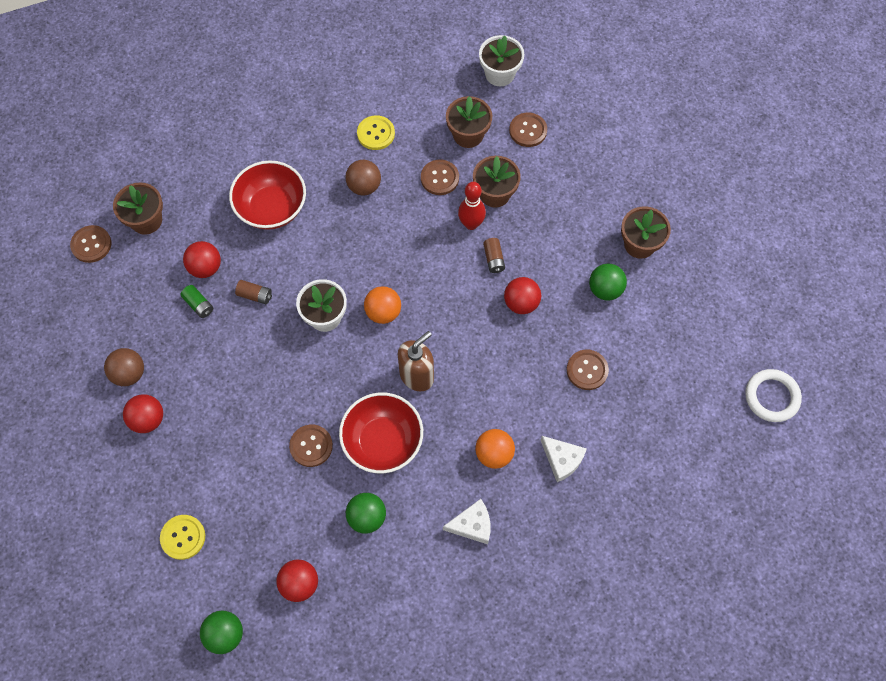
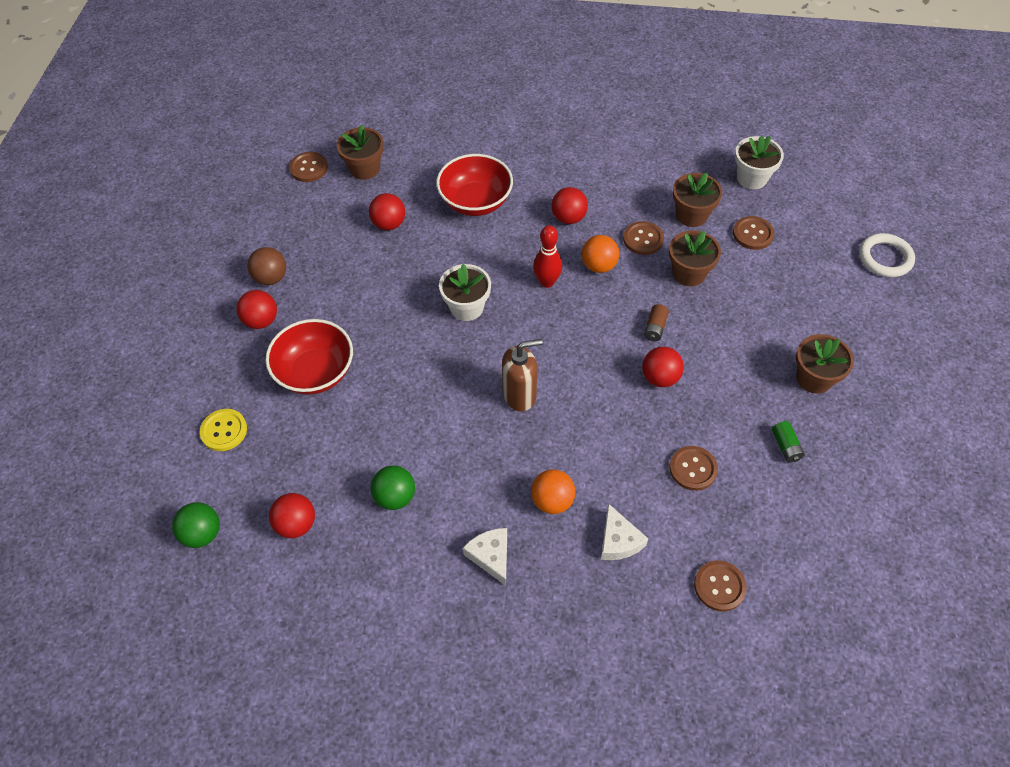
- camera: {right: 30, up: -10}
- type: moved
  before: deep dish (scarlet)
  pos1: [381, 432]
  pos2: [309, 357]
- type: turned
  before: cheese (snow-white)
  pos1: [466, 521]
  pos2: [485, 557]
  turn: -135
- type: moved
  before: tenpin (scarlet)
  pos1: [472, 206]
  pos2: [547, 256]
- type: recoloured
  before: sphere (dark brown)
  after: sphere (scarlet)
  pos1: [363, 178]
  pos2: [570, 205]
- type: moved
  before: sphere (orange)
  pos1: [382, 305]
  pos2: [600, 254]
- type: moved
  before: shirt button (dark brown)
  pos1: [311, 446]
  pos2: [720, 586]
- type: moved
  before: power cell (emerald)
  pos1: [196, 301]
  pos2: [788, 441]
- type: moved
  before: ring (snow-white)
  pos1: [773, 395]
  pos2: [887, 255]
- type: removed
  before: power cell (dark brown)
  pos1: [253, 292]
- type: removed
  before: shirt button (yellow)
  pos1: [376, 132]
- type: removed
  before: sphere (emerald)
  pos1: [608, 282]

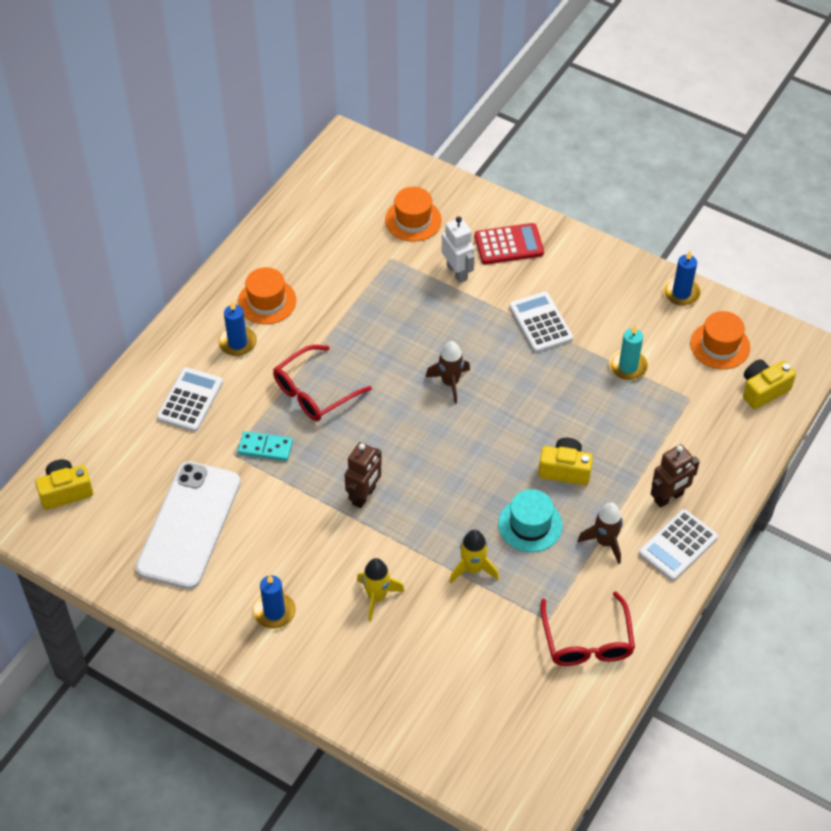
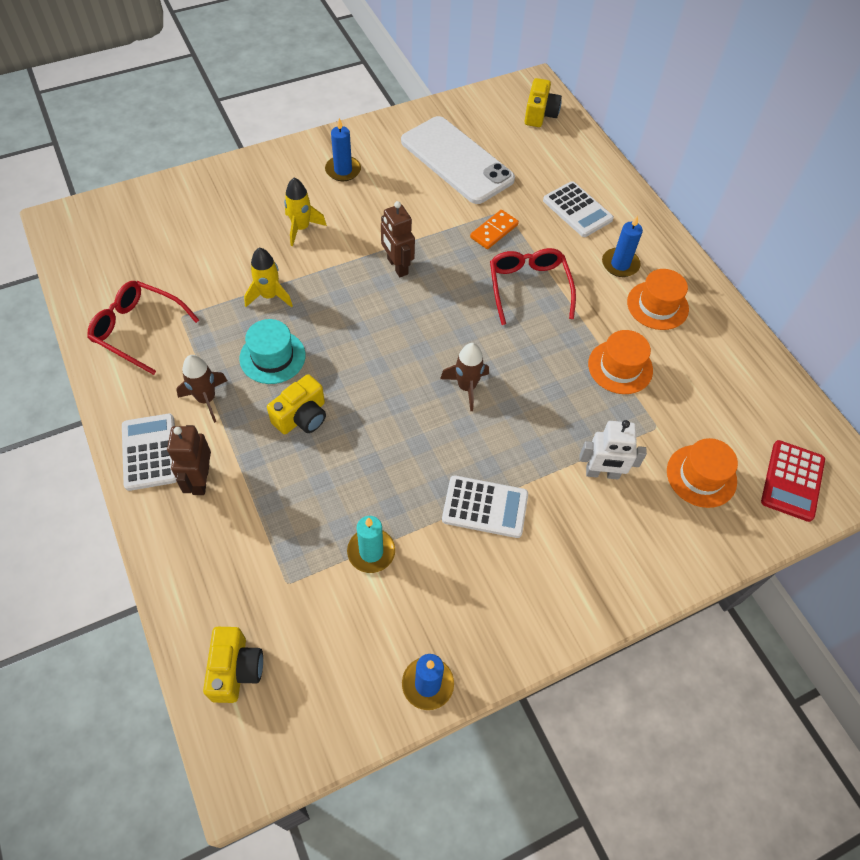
- camera: {right: 120, up: 5}
- type: recoloured
  before: domino (aqua)
  after: domino (orange)
  pos1: [265, 446]
  pos2: [494, 229]
- type: moved
  before: hat (orange)
  pos1: [720, 340]
  pos2: [620, 362]
- type: moved
  before: adding machine (scarlet)
  pos1: [509, 243]
  pos2: [793, 481]

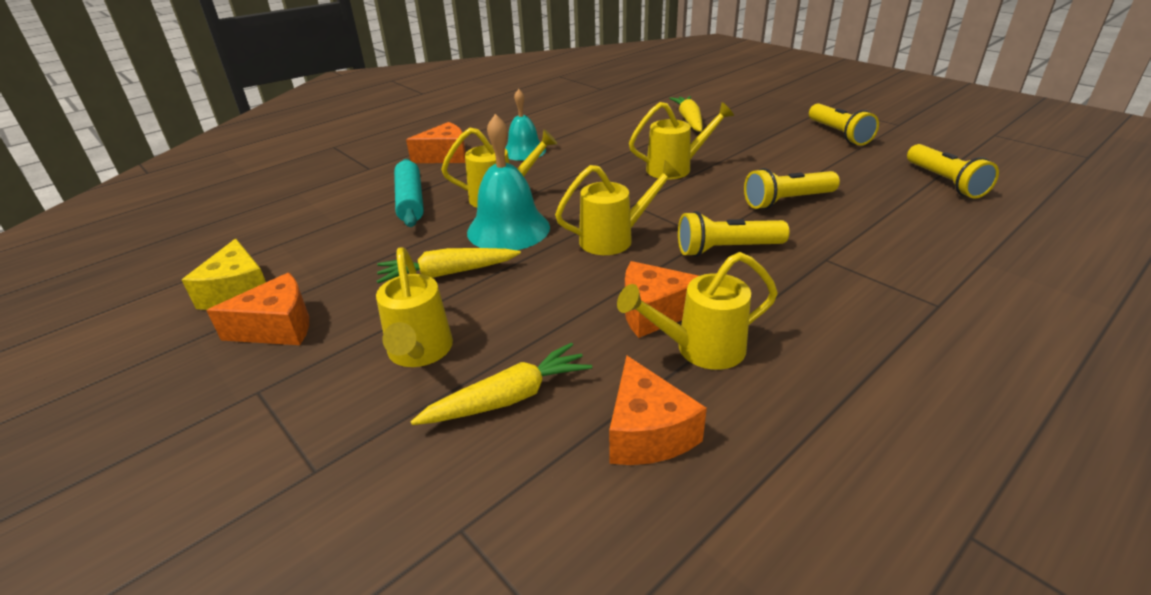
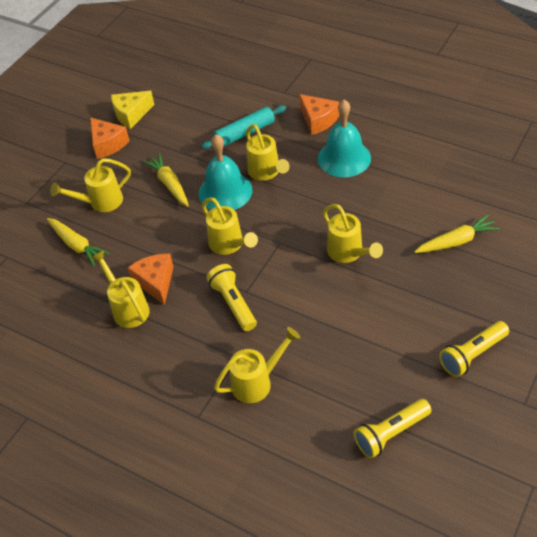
- camera: {right: 75, up: 15}
- type: added
  after: sprinkling can (yellow)
  pos2: [257, 365]
- type: resized
  before: school bell (aqua)
  pos1: [525, 125]
  pos2: [344, 138]
  scale: 1.51
- type: removed
  before: cheese (orange)
  pos1: [658, 410]
- type: removed
  before: torch (yellow)
  pos1: [792, 188]

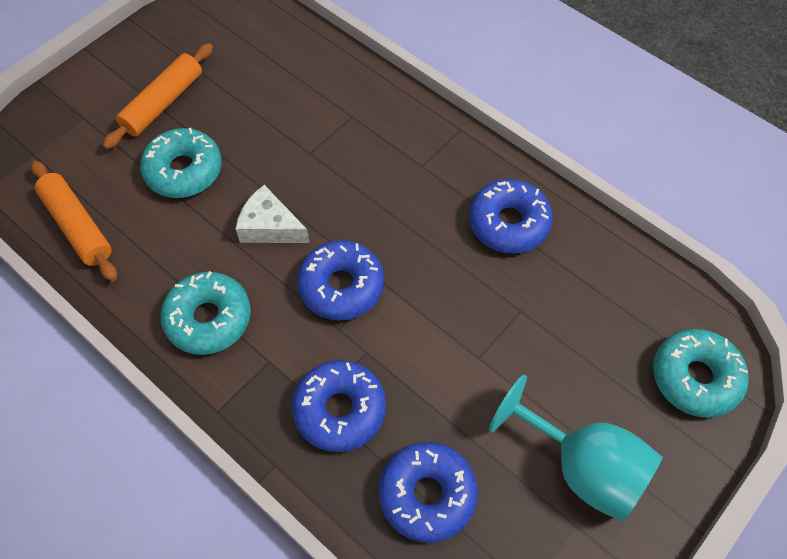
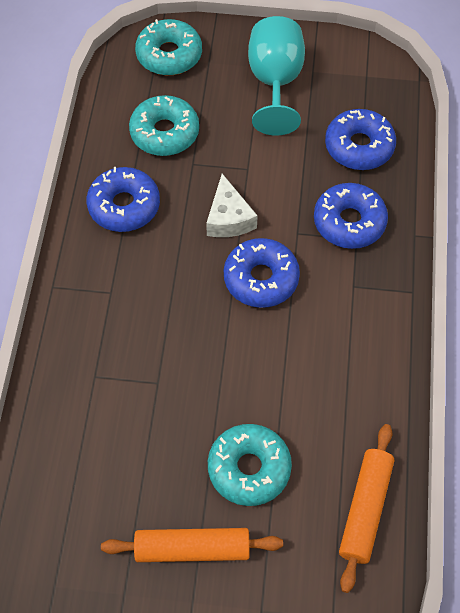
- camera: {right: -125, up: 0}
- type: moved
  before: donut (aqua)
  pos1: [206, 313]
  pos2: [164, 125]
- type: moved
  before: cheese (snow-white)
  pos1: [273, 214]
  pos2: [232, 205]

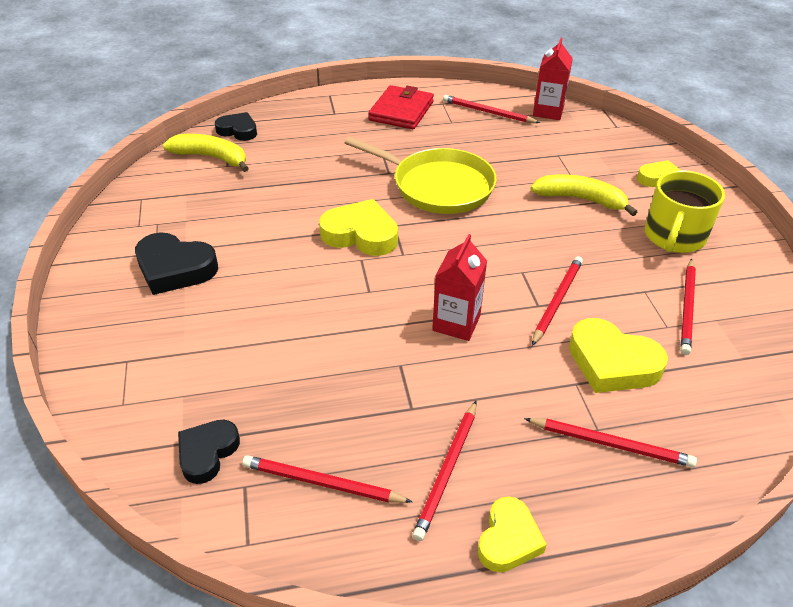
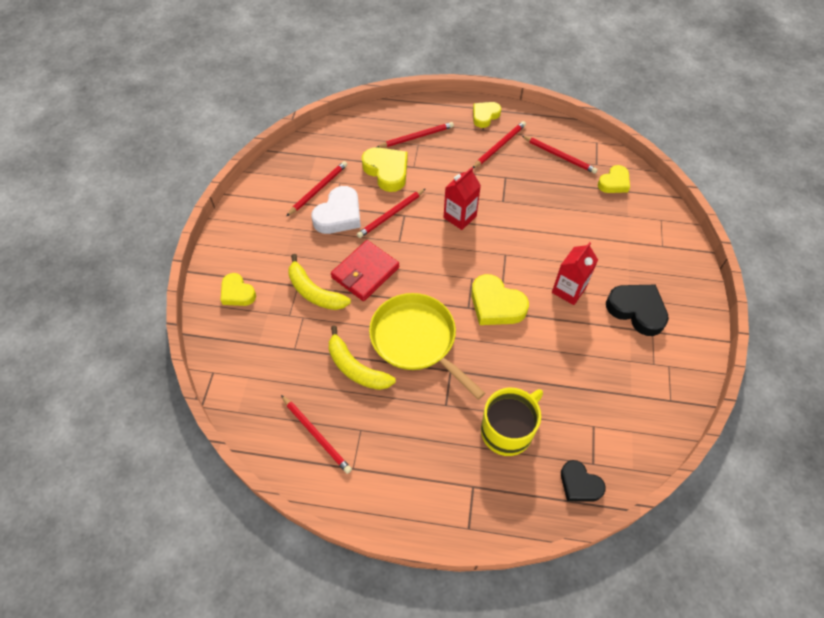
- camera: {right: -160, up: 15}
- type: added
  after: heart (snow-white)
  pos2: [336, 210]
- type: moved
  before: banana fruit (yellow)
  pos1: [206, 153]
  pos2: [362, 358]
- type: moved
  before: billfold (scarlet)
  pos1: [401, 107]
  pos2: [365, 270]
- type: turned
  before: wooden pencil (scarlet)
  pos1: [610, 442]
  pos2: [415, 135]
  turn: 120
- type: moved
  before: mug (yellow)
  pos1: [685, 211]
  pos2: [512, 422]
- type: moved
  before: carton (scarlet)
  pos1: [553, 79]
  pos2: [575, 273]
- type: recoloured
  before: heart (jet-black)
  after: heart (yellow)
  pos1: [209, 452]
  pos2: [614, 179]

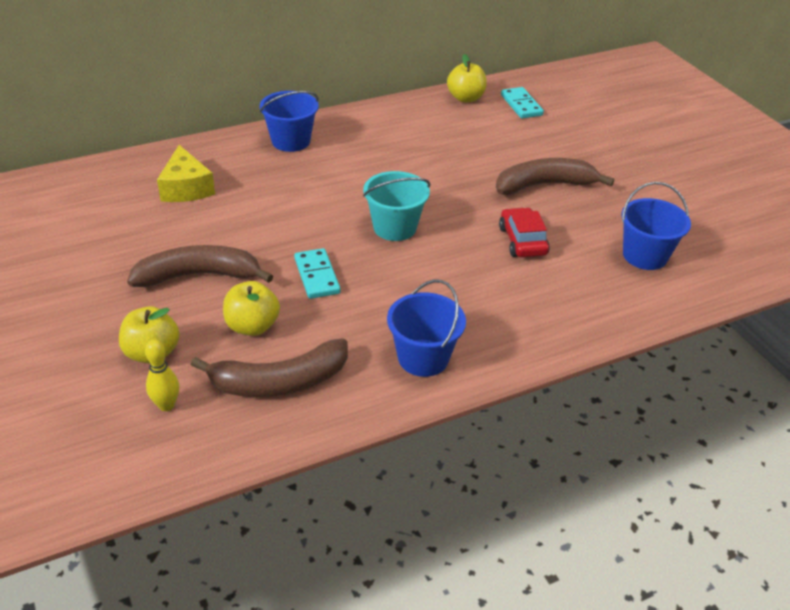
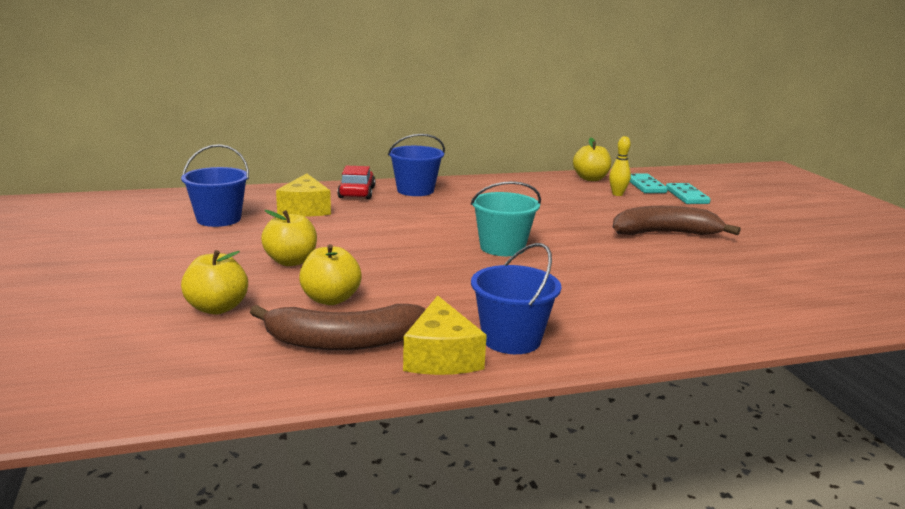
- camera: {right: 10, up: -20}
- type: moved
  before: pail (royal blue)
  pos1: [656, 226]
  pos2: [215, 185]
- type: replaced
  before: banana fruit (dark brown)
  after: apple (yellow)
  pos1: [200, 266]
  pos2: [289, 238]
- type: moved
  before: toy car (scarlet)
  pos1: [524, 232]
  pos2: [356, 182]
- type: added
  after: cheese (yellow)
  pos2: [445, 335]
- type: moved
  before: tenpin (yellow)
  pos1: [162, 375]
  pos2: [620, 166]
- type: moved
  before: domino (aqua)
  pos1: [317, 273]
  pos2: [688, 193]

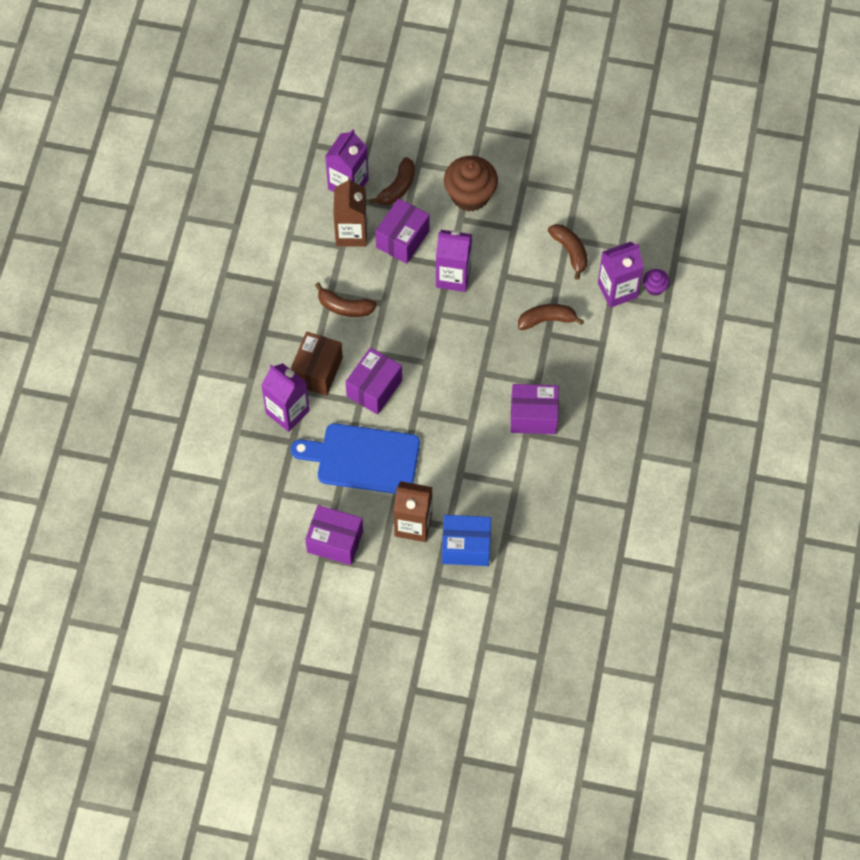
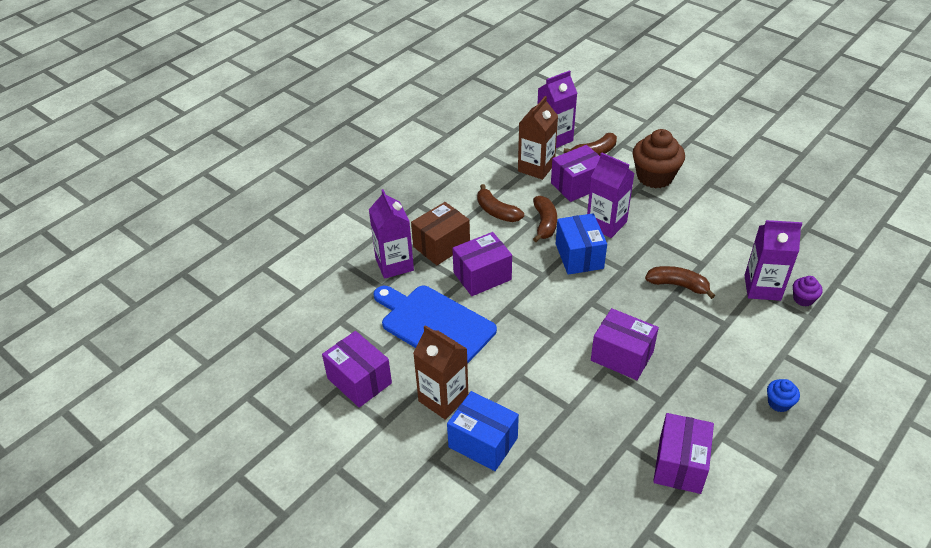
- camera: {right: 30, up: -20}
- type: moved
  before: banana fruit (dark brown)
  pos1: [568, 252]
  pos2: [545, 219]
- type: added
  after: box (royal blue)
  pos2: [581, 244]
- type: added
  after: box (violet)
  pos2: [683, 453]
- type: added
  after: muffin (royal blue)
  pos2: [783, 395]

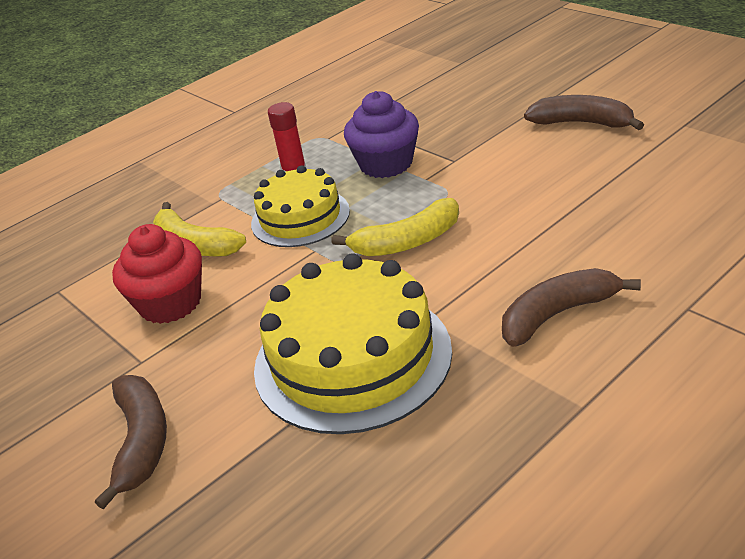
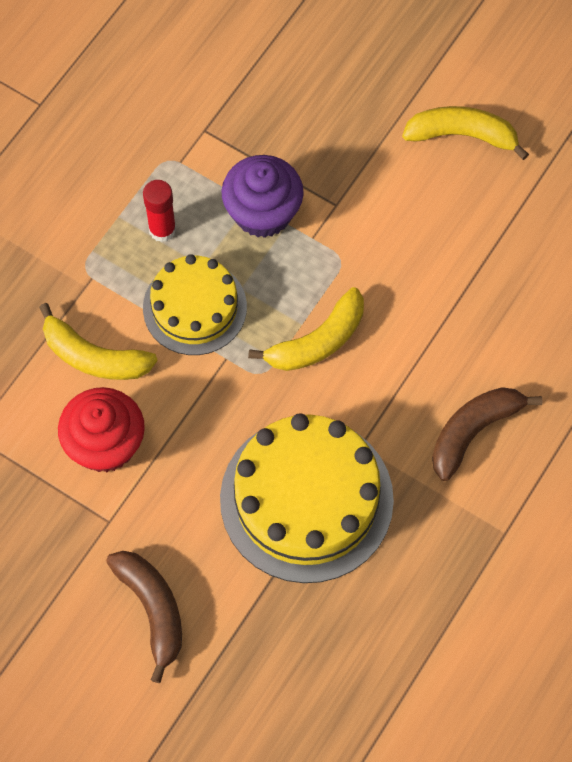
- camera: {right: -20, up: 30}
- type: recoloured
  before: banana fruit (dark brown)
  after: banana fruit (yellow)
  pos1: [584, 112]
  pos2: [465, 133]

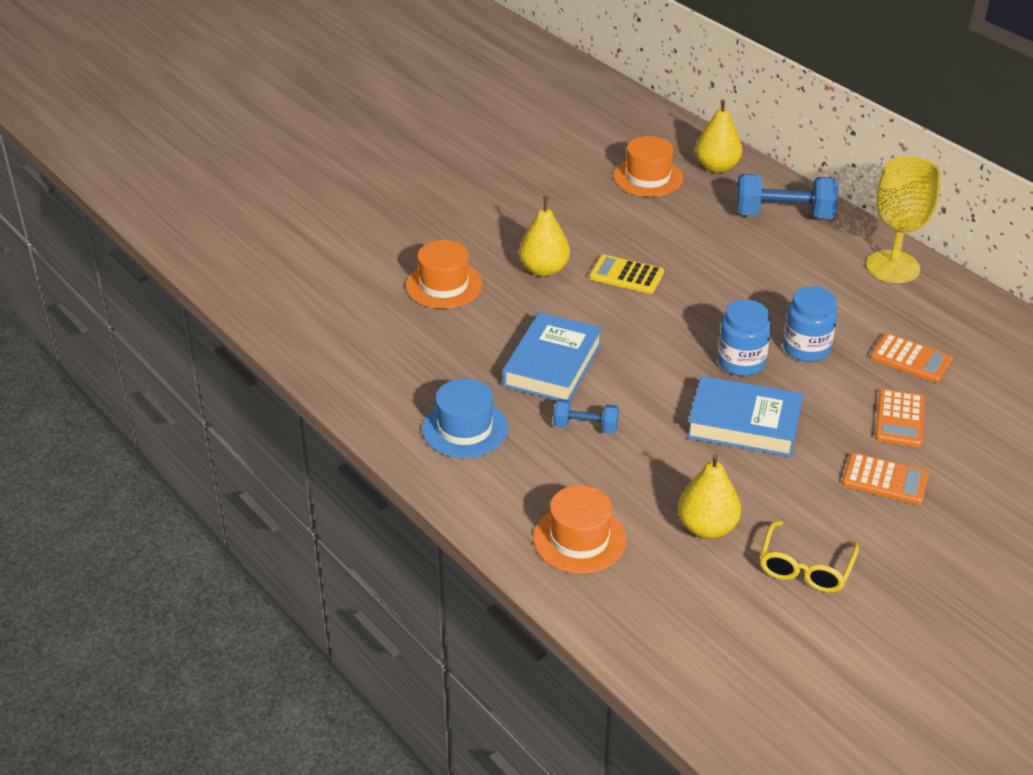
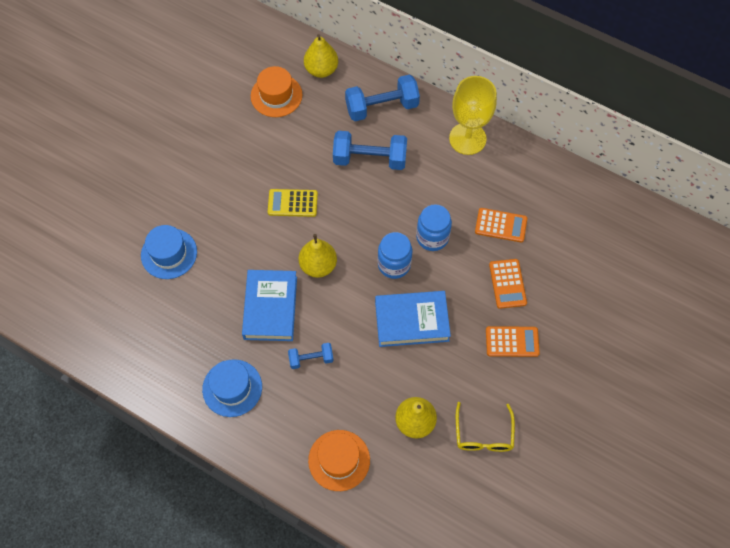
- camera: {right: -20, up: 25}
- type: recoloured
  before: hat (orange)
  after: hat (royal blue)
  pos1: [444, 274]
  pos2: [169, 252]
- type: moved
  before: pear fruit (yellow)
  pos1: [544, 237]
  pos2: [318, 256]
- type: added
  after: free weight (royal blue)
  pos2: [370, 150]

